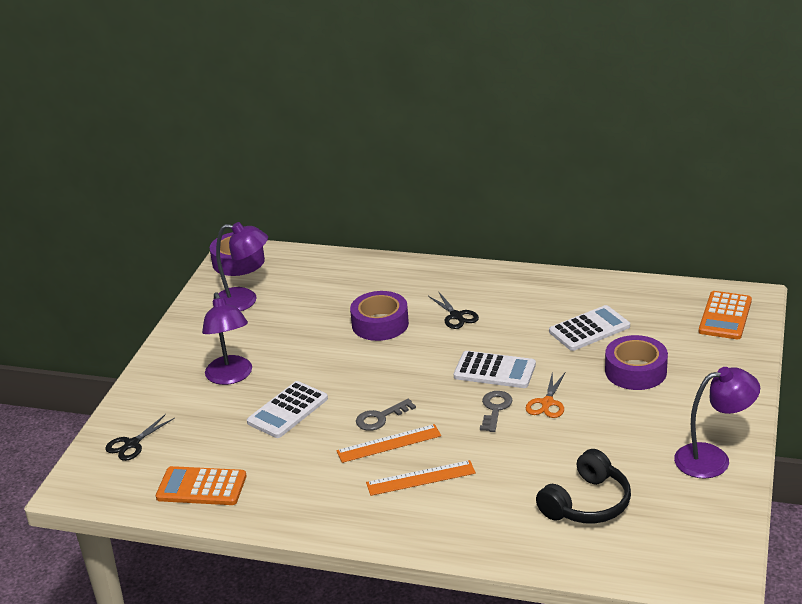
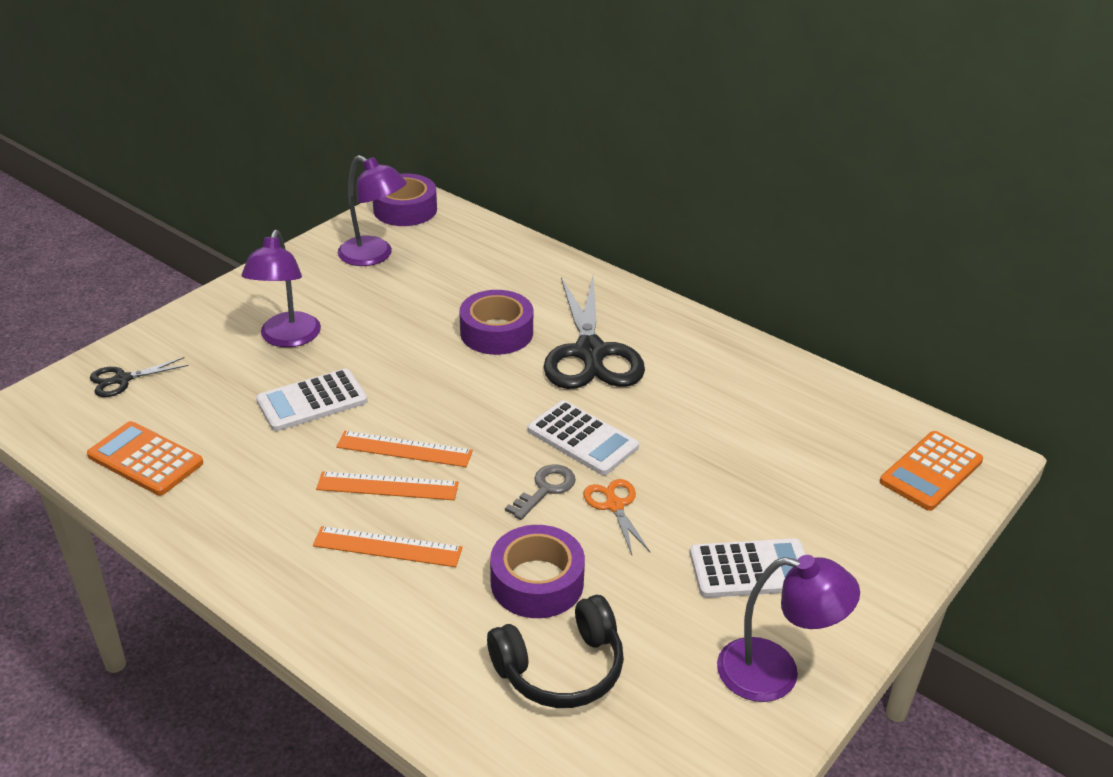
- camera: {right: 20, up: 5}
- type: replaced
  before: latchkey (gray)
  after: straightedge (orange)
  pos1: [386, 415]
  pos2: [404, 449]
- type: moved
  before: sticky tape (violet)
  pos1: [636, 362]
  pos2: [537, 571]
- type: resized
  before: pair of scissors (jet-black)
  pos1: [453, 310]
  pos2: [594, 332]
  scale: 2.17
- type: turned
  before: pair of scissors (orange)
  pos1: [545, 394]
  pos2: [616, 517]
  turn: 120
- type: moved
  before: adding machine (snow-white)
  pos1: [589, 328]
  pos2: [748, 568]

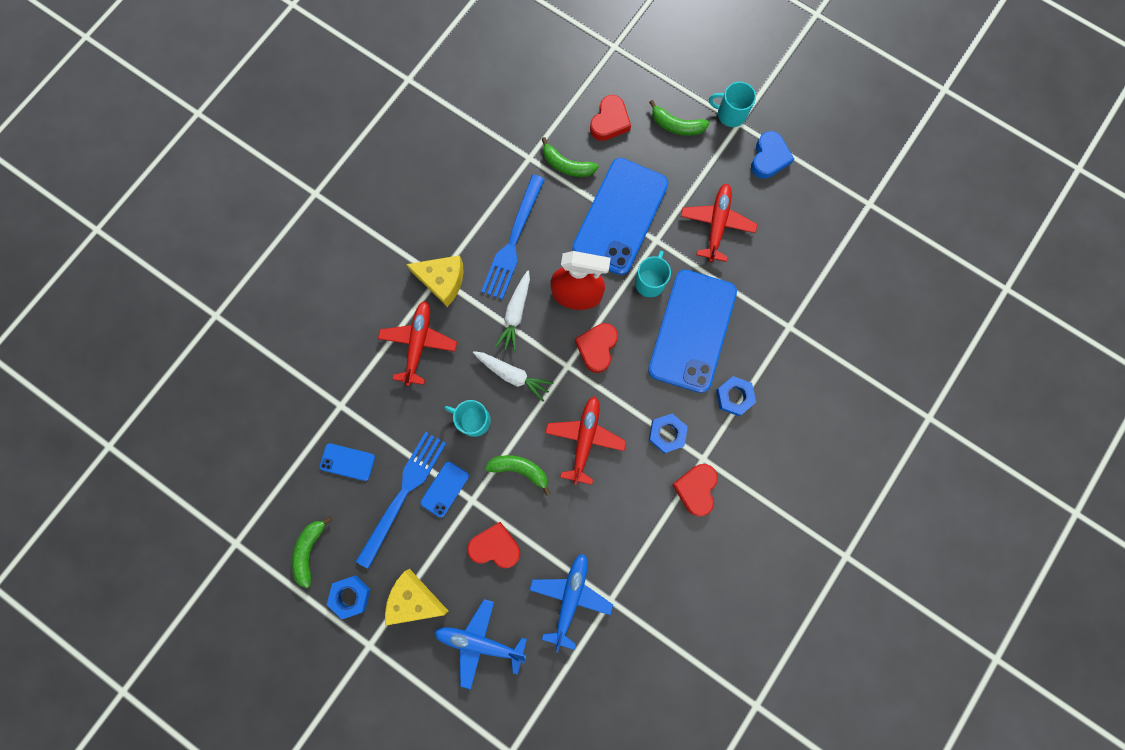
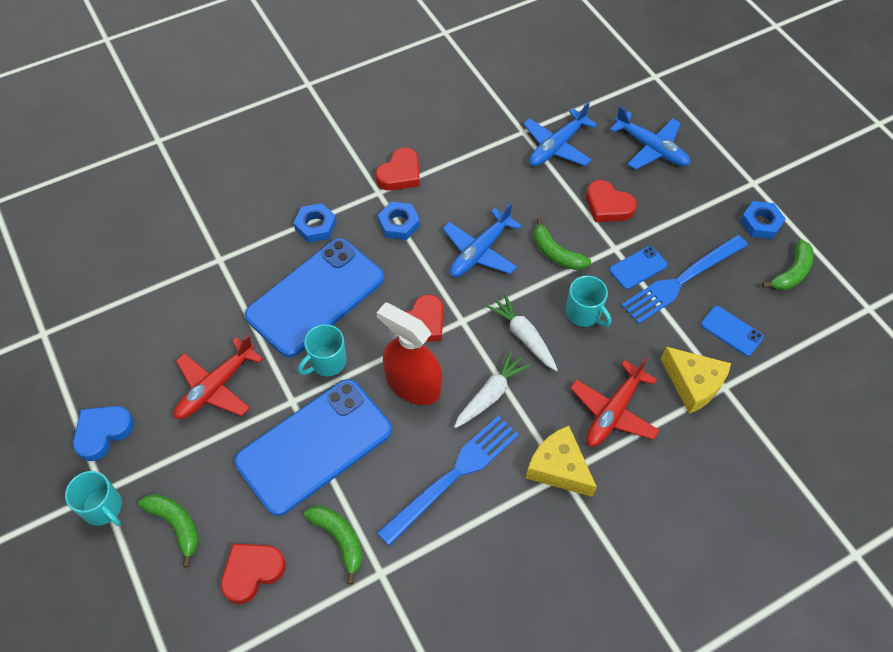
- camera: {right: -155, up: -20}
- type: recoloured
  before: plane (scarlet)
  after: plane (royal blue)
  pos1: [585, 440]
  pos2: [482, 240]
- type: moved
  before: cheese (yellow)
  pos1: [416, 597]
  pos2: [696, 380]

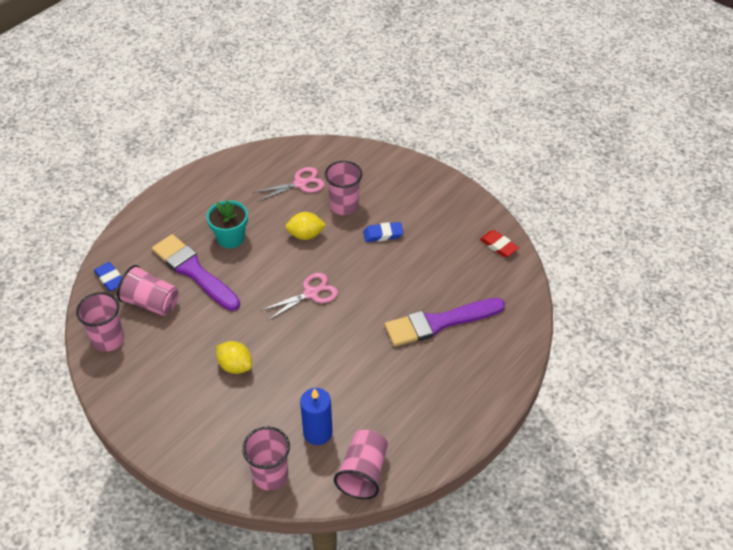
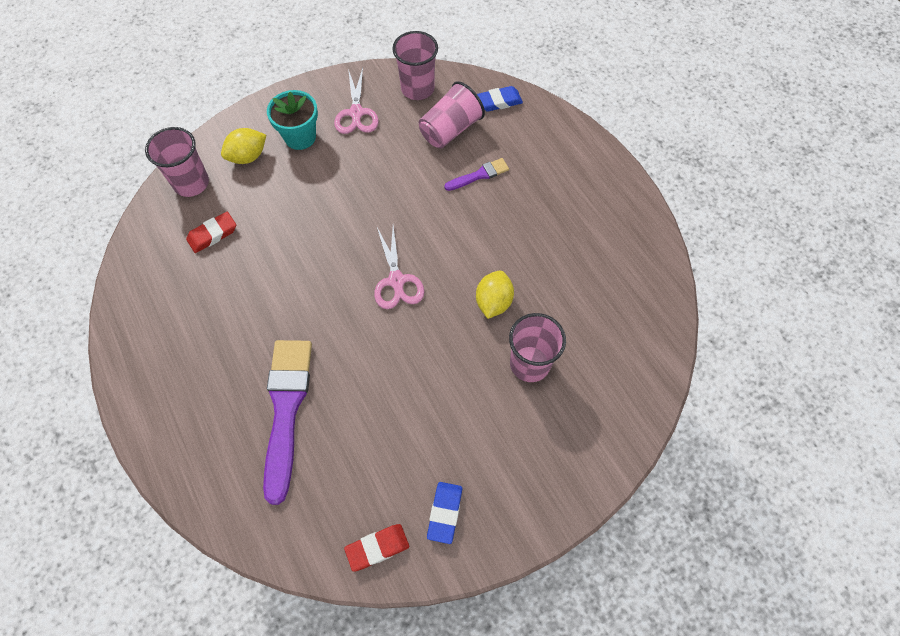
- camera: {right: 110, up: 15}
- type: replaced
  before: wax candle (royal blue)
  after: eraser (scarlet)
  pos1: [316, 416]
  pos2: [211, 232]
- type: moved
  before: lemon (yellow)
  pos1: [234, 357]
  pos2: [243, 146]
- type: moved
  before: plant pot (aqua)
  pos1: [227, 224]
  pos2: [292, 120]
- type: moved
  before: pair of scissors (rose-pink)
  pos1: [289, 184]
  pos2: [356, 101]
- type: moved
  before: eraser (royal blue)
  pos1: [383, 232]
  pos2: [444, 513]
- type: resized
  before: brush (violet)
  pos1: [196, 272]
  pos2: [476, 174]
  scale: 0.48
- type: removed
  before: cup (rose-pink)
  pos1: [361, 464]

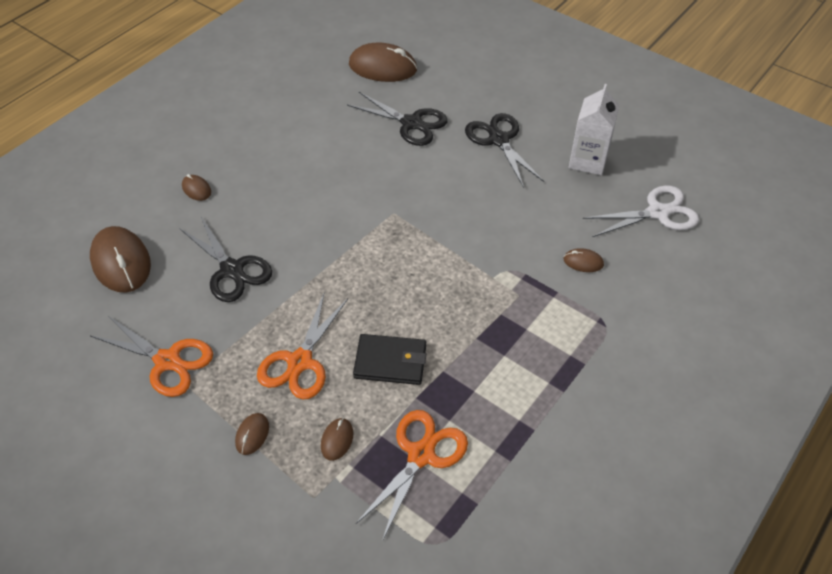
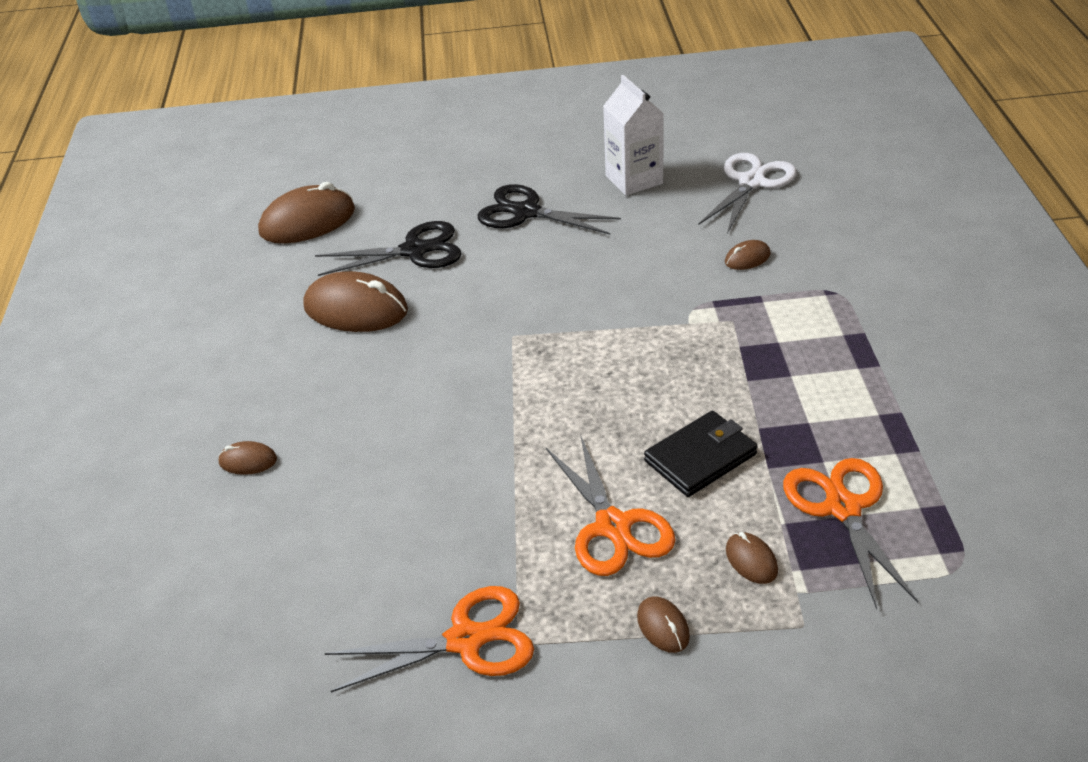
- camera: {right: -40, up: -10}
- type: moved
  before: PC mouse (dark brown)
  pos1: [120, 259]
  pos2: [355, 301]
- type: removed
  before: pair of scissors (jet-black)
  pos1: [225, 259]

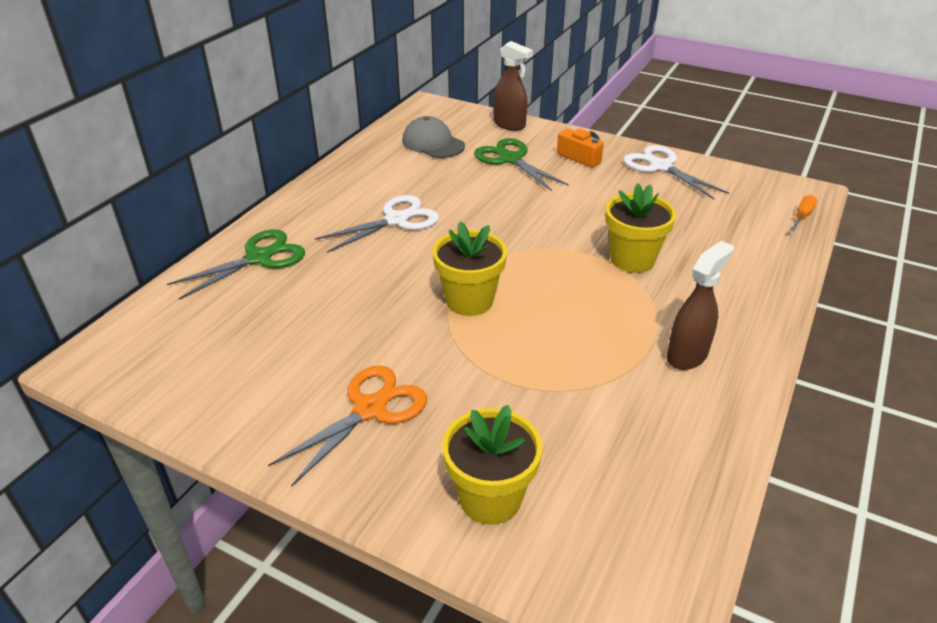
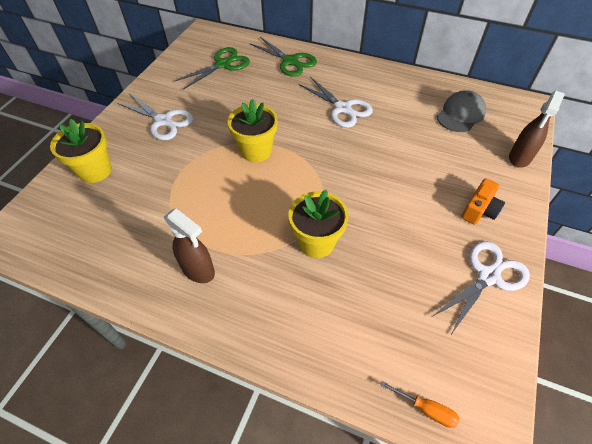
- camera: {right: 85, up: 15}
- type: recoloured
  before: pair of scissors (orange)
  after: pair of scissors (snow-white)
  pos1: [347, 426]
  pos2: [155, 117]
- type: moved
  before: pair of scissors (emerald)
  pos1: [521, 164]
  pos2: [212, 68]

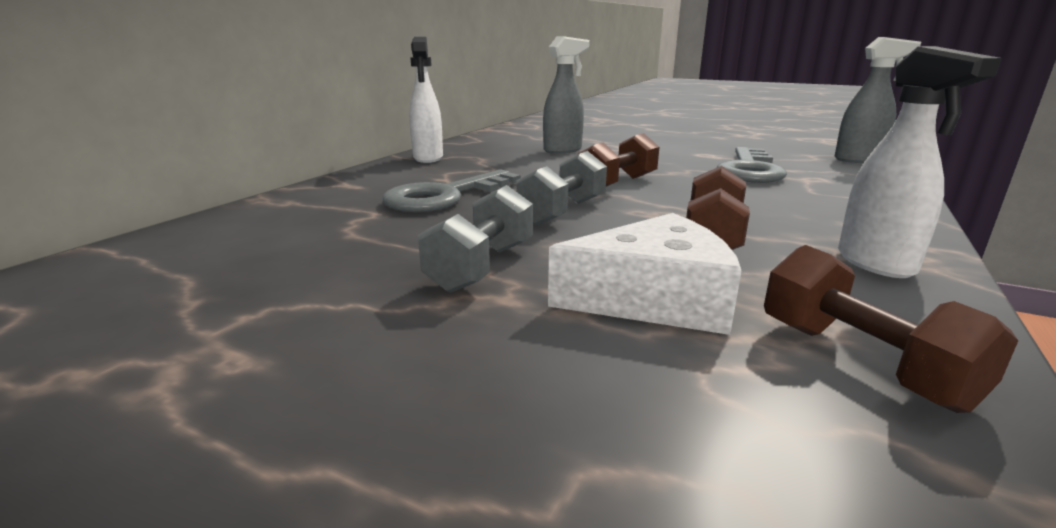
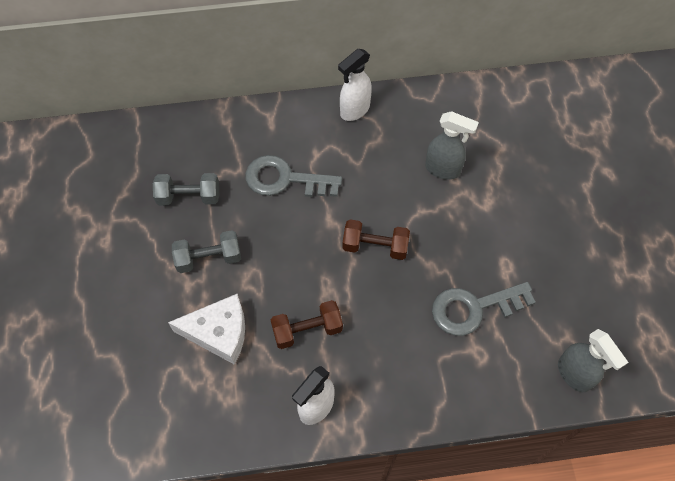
- camera: {right: 55, up: 40}
- type: moved
  before: free weight (gray)
  pos1: [561, 188]
  pos2: [186, 189]
- type: turned
  before: cheese (snow-white)
  pos1: [644, 274]
  pos2: [206, 329]
  turn: -45
- type: removed
  before: free weight (dark brown)
  pos1: [891, 329]

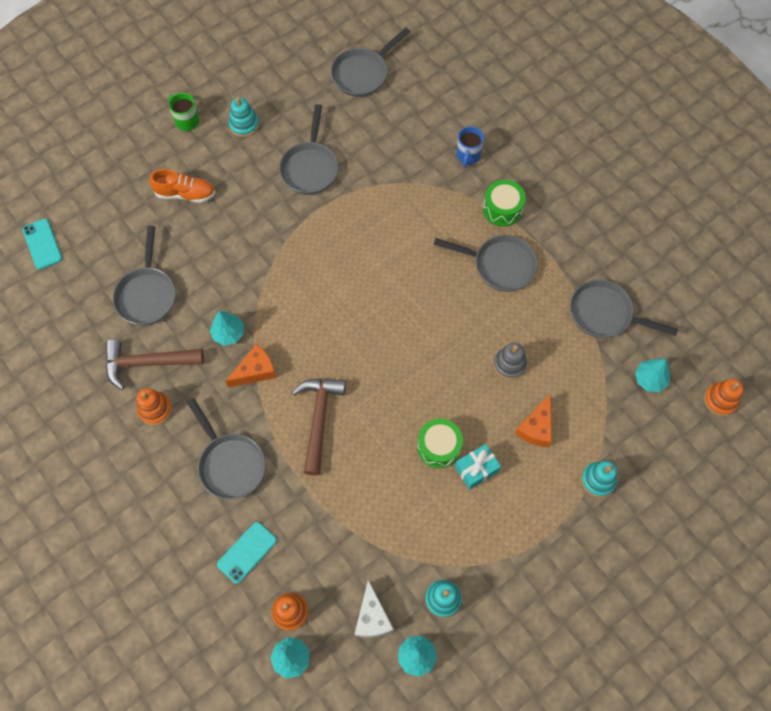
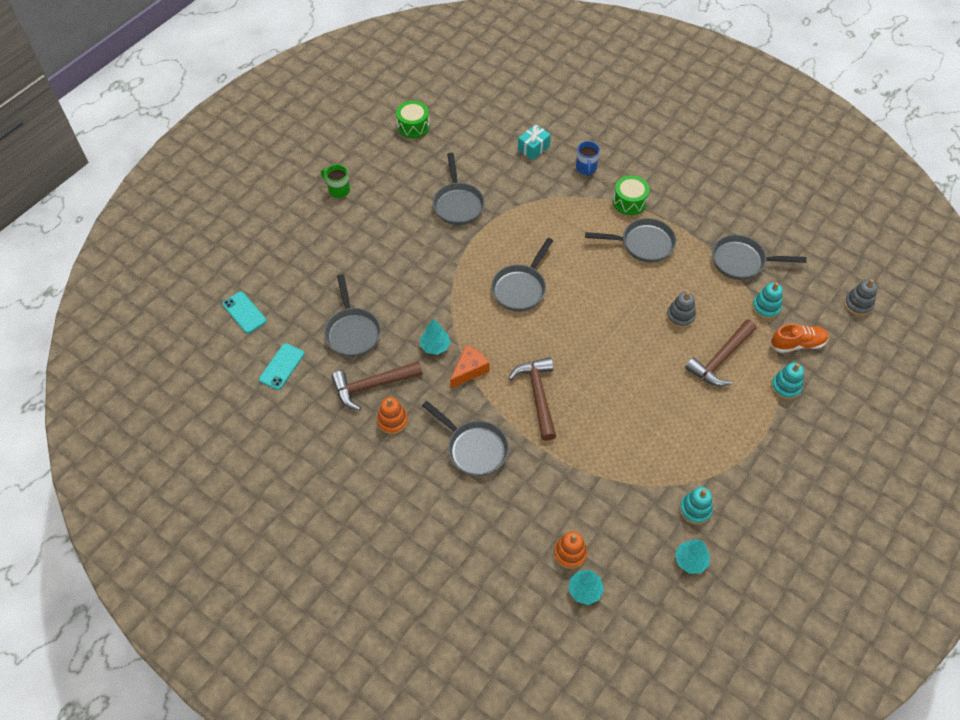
- camera: {right: -15, up: -10}
- type: moved
  before: phone (aqua)
  pos1: [247, 553]
  pos2: [281, 367]
- type: moved
  before: snare drum (emerald)
  pos1: [440, 443]
  pos2: [412, 119]
- type: moved
  before: frying pan (gray)
  pos1: [370, 62]
  pos2: [522, 275]
- type: moved
  before: wrapped gift (aqua)
  pos1: [478, 467]
  pos2: [534, 142]
- type: replaced
  before: cheese (orange)
  after: hammer (dark brown)
  pos1: [533, 420]
  pos2: [720, 352]
- type: moved
  before: stacking rings (aqua)
  pos1: [244, 117]
  pos2: [767, 300]
- type: moved
  before: shoe (orange)
  pos1: [182, 186]
  pos2: [799, 338]
- type: recoloured
  before: stacking rings (orange)
  after: stacking rings (gray)
  pos1: [723, 397]
  pos2: [860, 297]
- type: removed
  before: cheese (snow-white)
  pos1: [374, 609]
- type: removed
  before: tree (aqua)
  pos1: [652, 375]

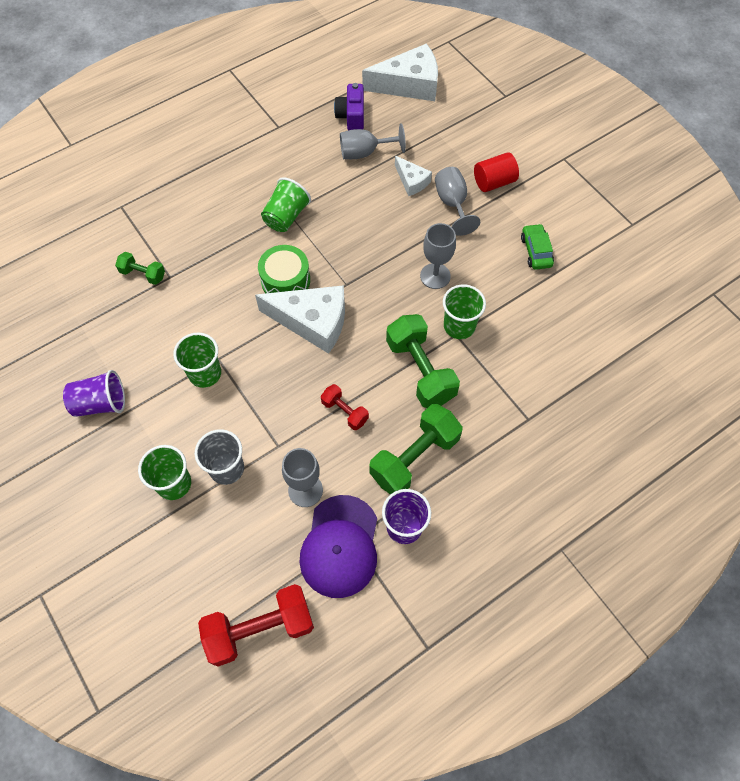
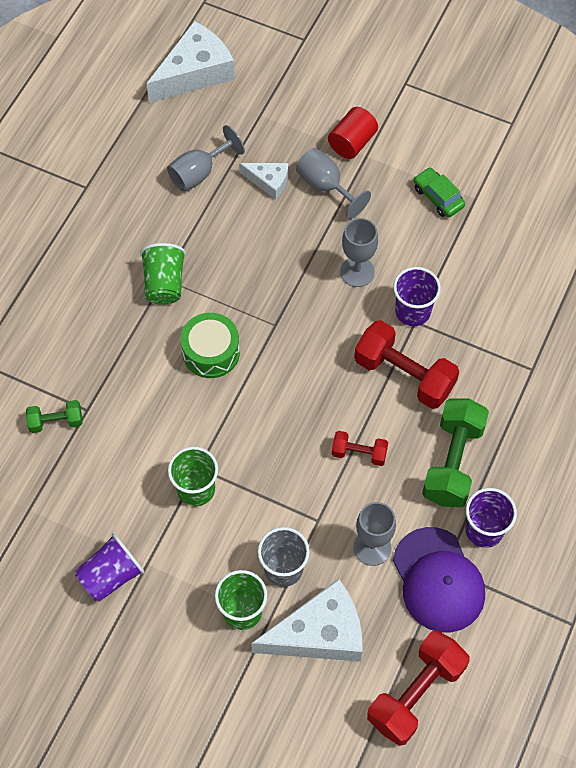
- camera: {right: -30, up: 0}
- type: moved
  before: cheese (snow-white)
  pos1: [300, 319]
  pos2: [306, 620]
- type: recoloured
  before: free weight (emerald)
  after: free weight (scarlet)
  pos1: [423, 361]
  pos2: [406, 364]
- type: recoloured
  before: cup (emerald)
  after: cup (violet)
  pos1: [464, 311]
  pos2: [417, 296]
- type: removed
  before: compact camera (violet)
  pos1: [349, 106]

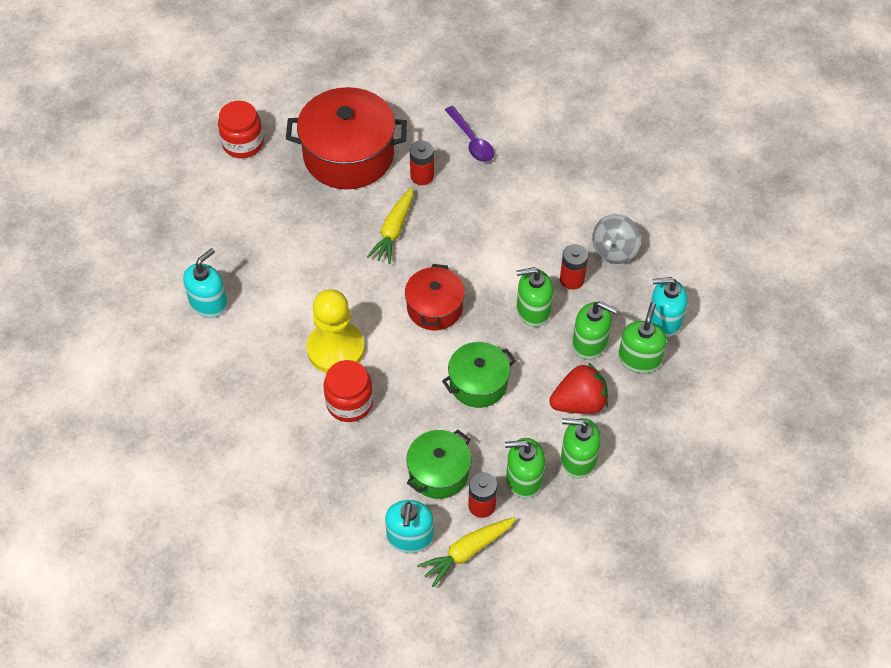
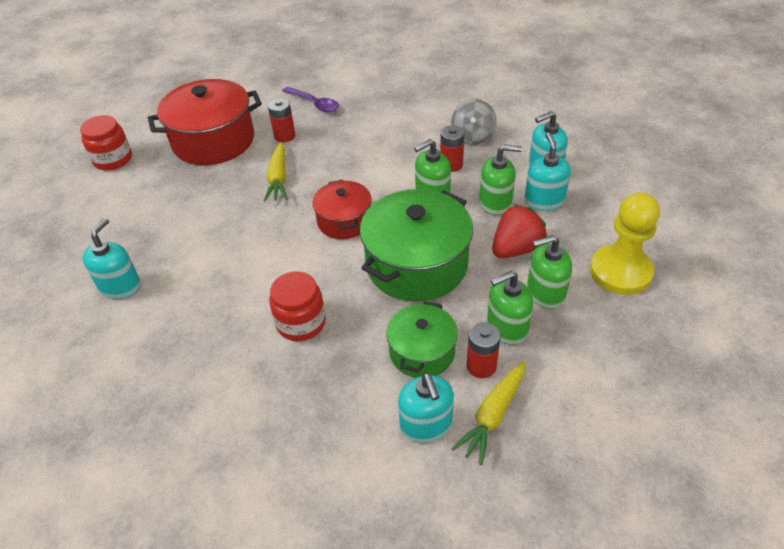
- camera: {right: -20, up: -10}
- type: resized
  before: cooking pot (emerald)
  pos1: [479, 375]
  pos2: [416, 245]
  scale: 1.74
- type: recoloured
  before: soap dispenser (emerald)
  after: soap dispenser (aqua)
  pos1: [642, 337]
  pos2: [547, 171]
- type: moved
  before: chess pawn (yellow)
  pos1: [335, 331]
  pos2: [625, 244]

